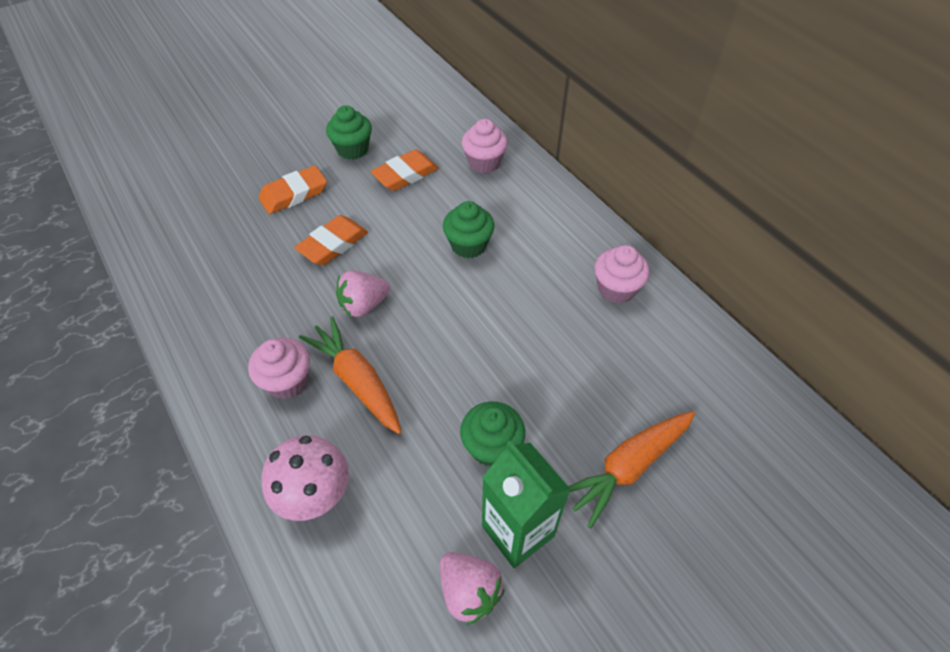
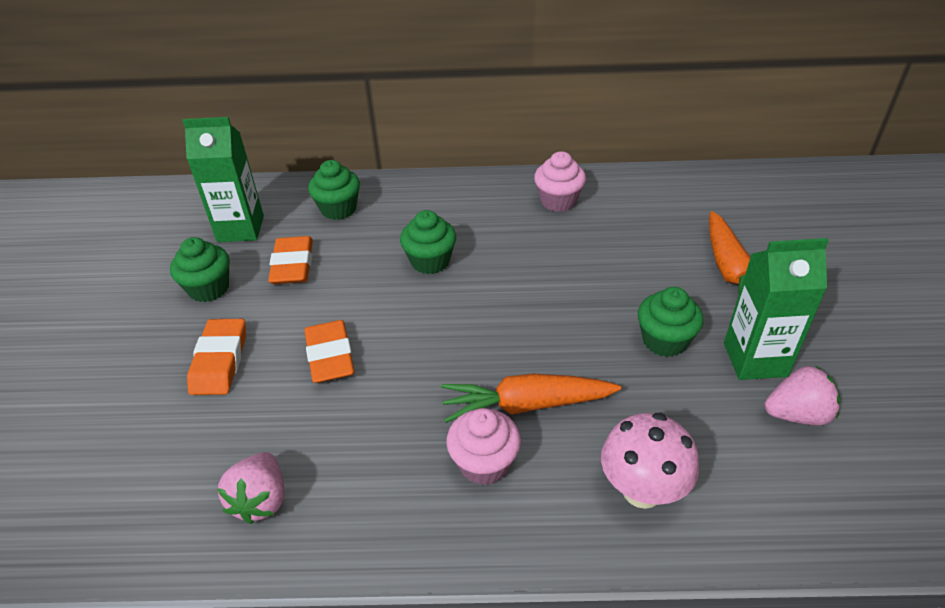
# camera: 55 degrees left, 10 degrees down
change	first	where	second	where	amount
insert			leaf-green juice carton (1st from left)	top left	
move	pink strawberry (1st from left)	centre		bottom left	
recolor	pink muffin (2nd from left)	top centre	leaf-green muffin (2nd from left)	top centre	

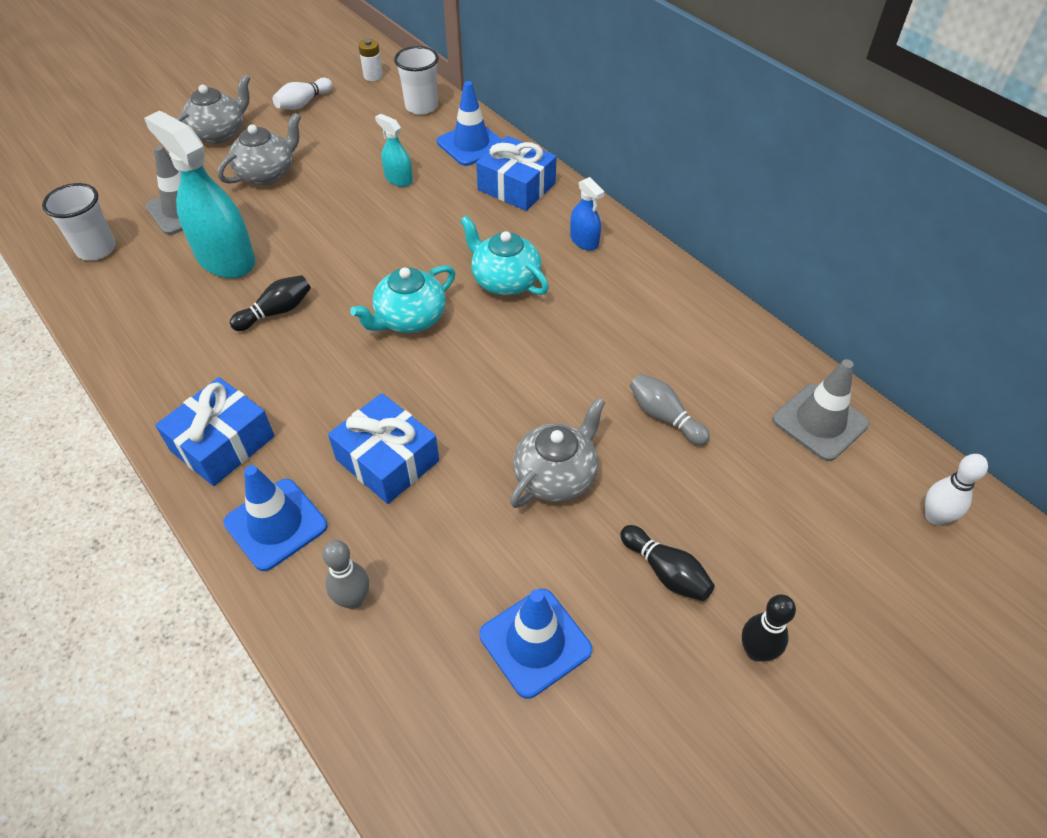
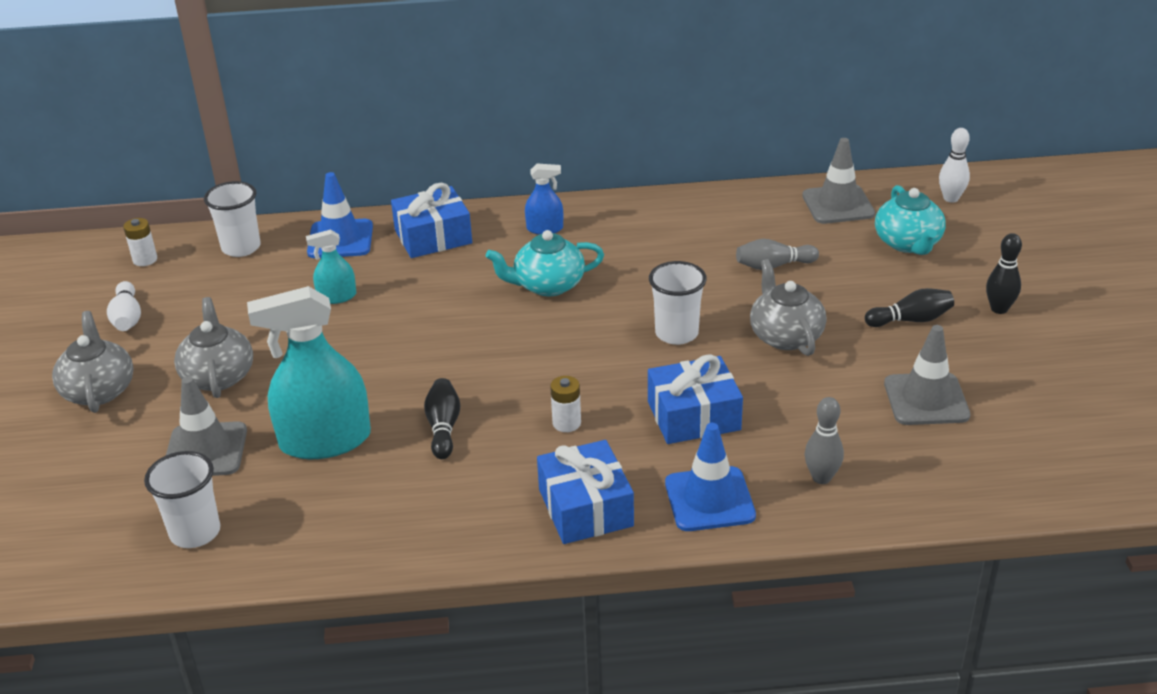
# camera: 55 degrees left, 15 degrees down
change	first	where	second	where	amount
insert			snow-white AA battery (2nd from left)	centre	
insert			snow-white cup (3rd from left)	centre	
move	aqua china teapot (1st from left in the first image)	centre	aqua china teapot (2nd from left)	top right	
recolor	blue traffic cone (3rd from left)	bottom centre	ash-grey traffic cone (3rd from left)	middle right	

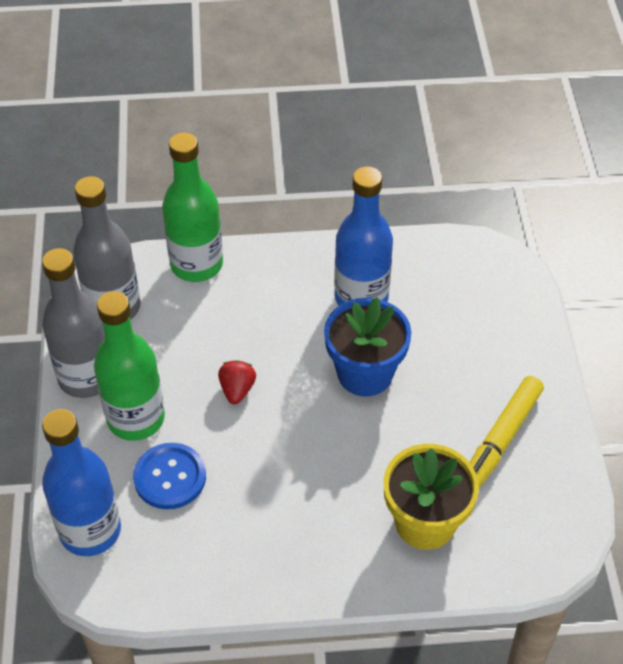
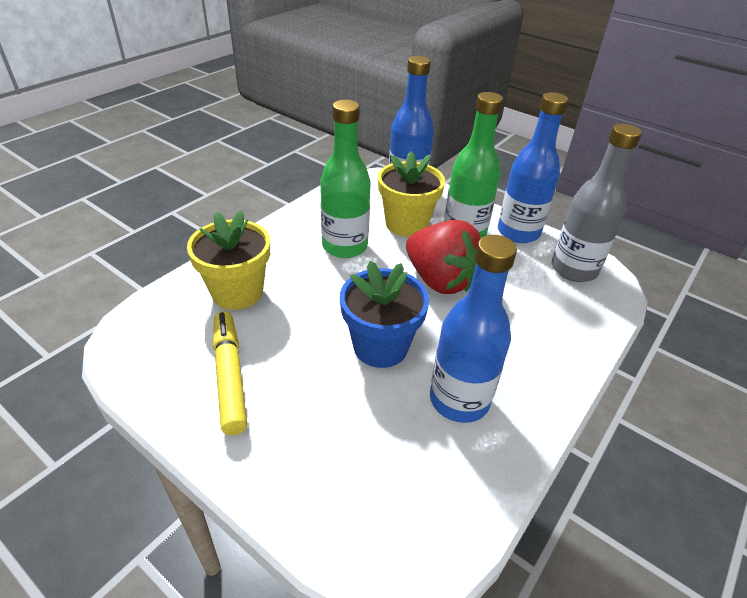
# camera: 130 degrees right, 10 degrees down
change	first	where	second	where	amount
move	leaf-green flask (2nd from left in the first image)	top left	leaf-green flask (1st from left)	top centre	
replace	blue button	bottom left	golden potted plant (2nd from left)	top centre	
recolor	ash-grey flask (1st from left)	middle left	blue flask (3rd from left)	top right	
resize	scarlet strawberry	centre		centre	x2.23

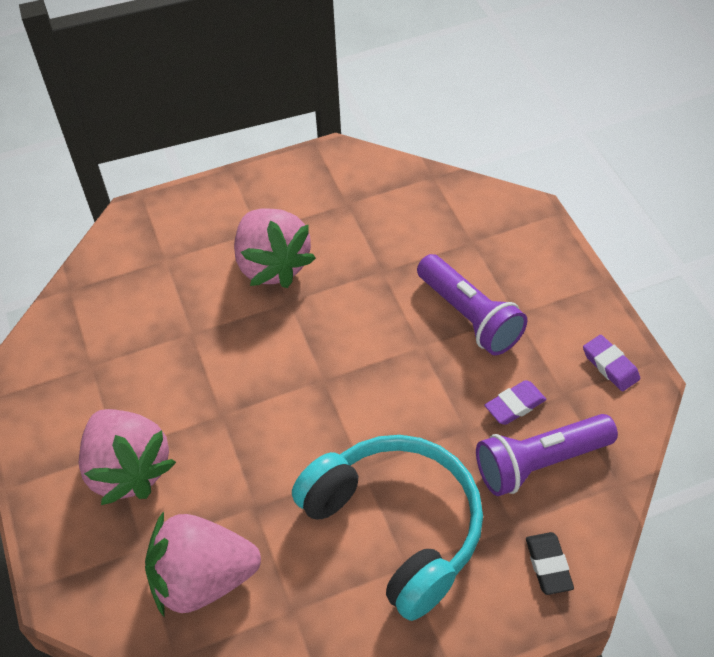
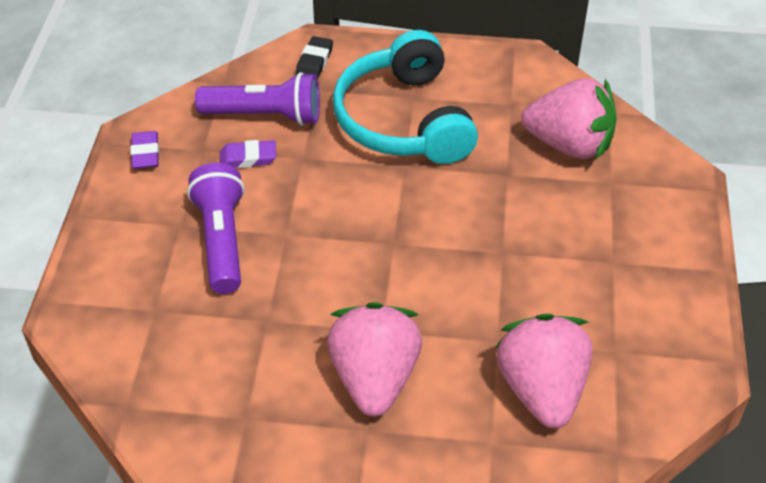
# camera: 155 degrees left, 5 degrees down
change	first	where	second	where	amount
move	pink strawberry (1st from left in the first image)	bottom left	pink strawberry (2nd from left)	bottom right	

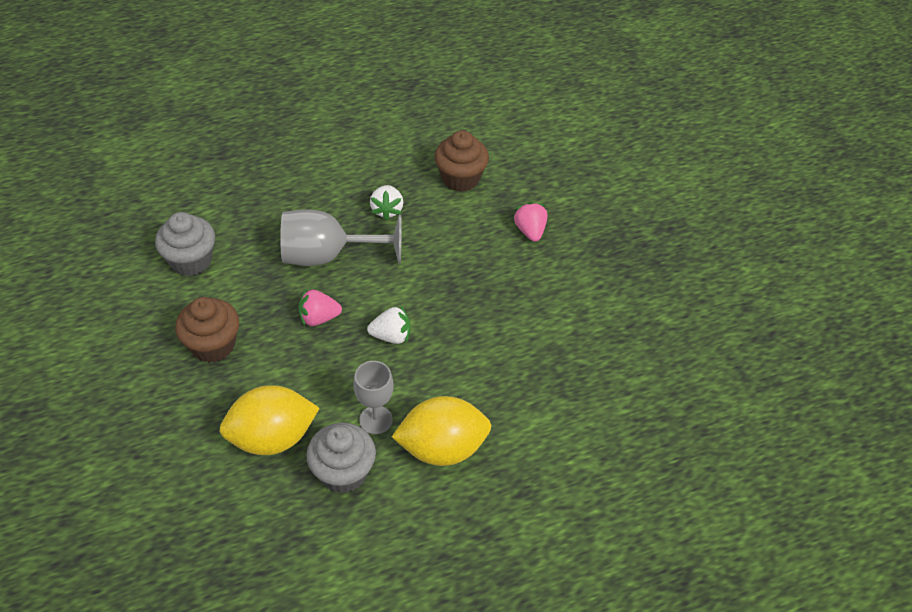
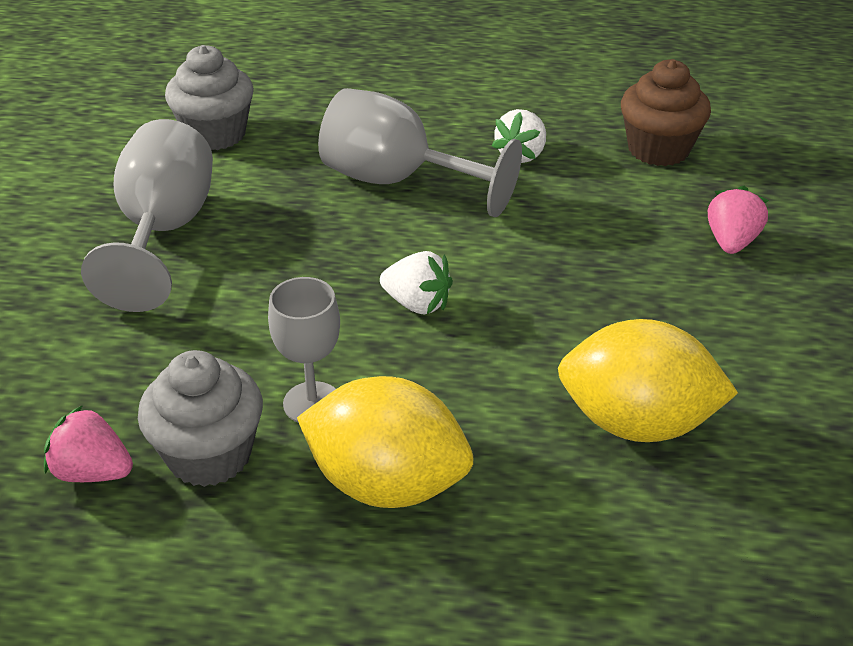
# camera: 30 degrees right, 10 degrees down
change	first	where	second	where	amount
move	golden citrus fruit (1st from left in the first image)	bottom left	golden citrus fruit (2nd from left)	middle right	
move	pink strawberry (1st from left)	centre		bottom left	
replace	russet muffin (1st from left)	middle left	ash-grey chalice (1st from left)	top left	

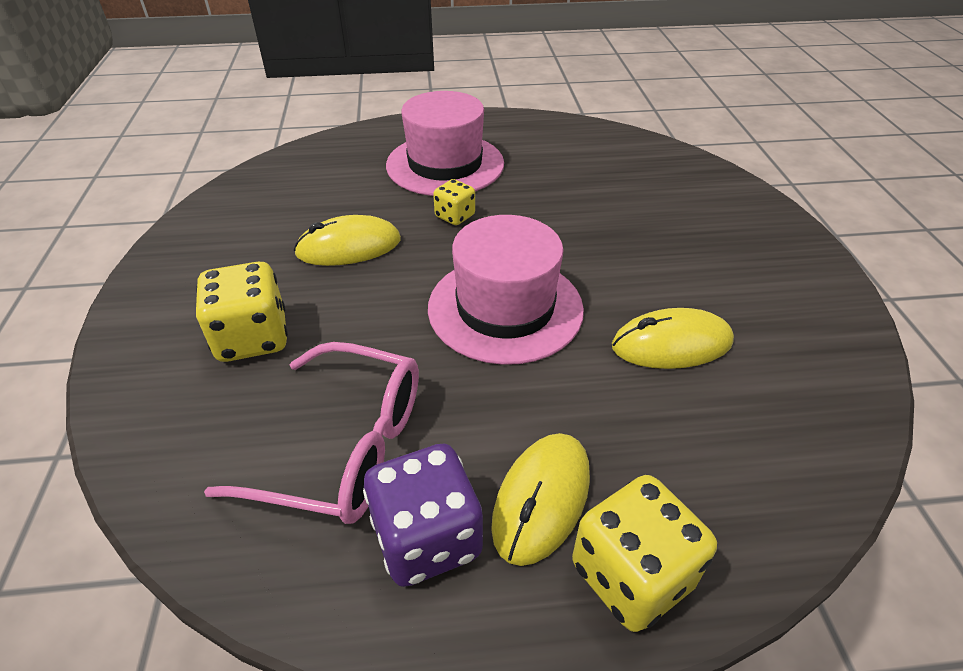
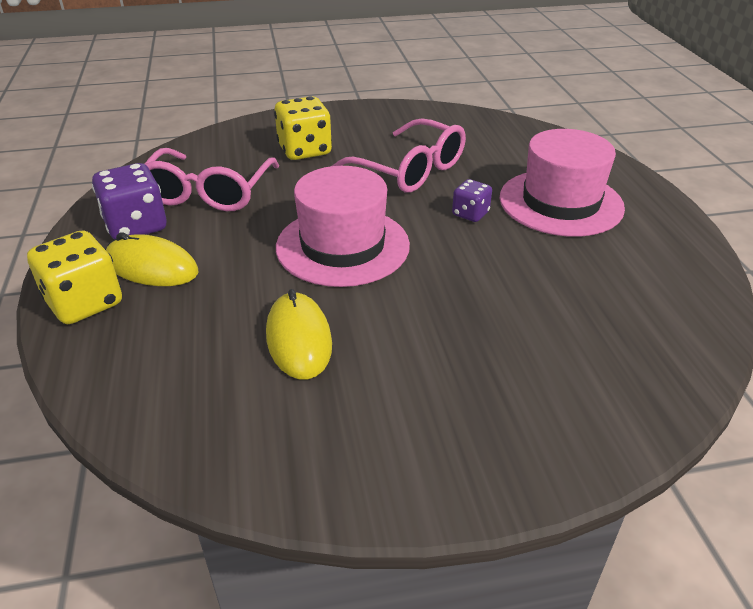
# camera: 85 degrees right, 5 degrees down
change	first	where	second	where	amount
replace	golden computer mouse (1st from left)	centre	pink glasses (2nd from left)	top centre	
recolor	golden dice (2nd from left)	top centre	violet dice (2nd from left)	top centre	

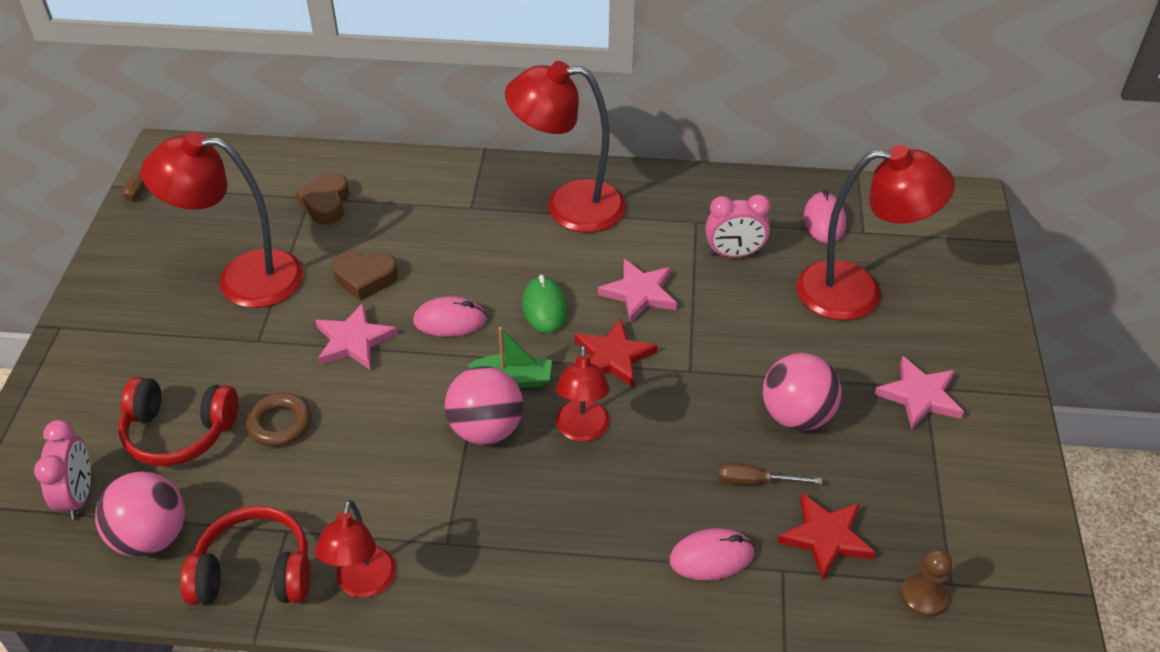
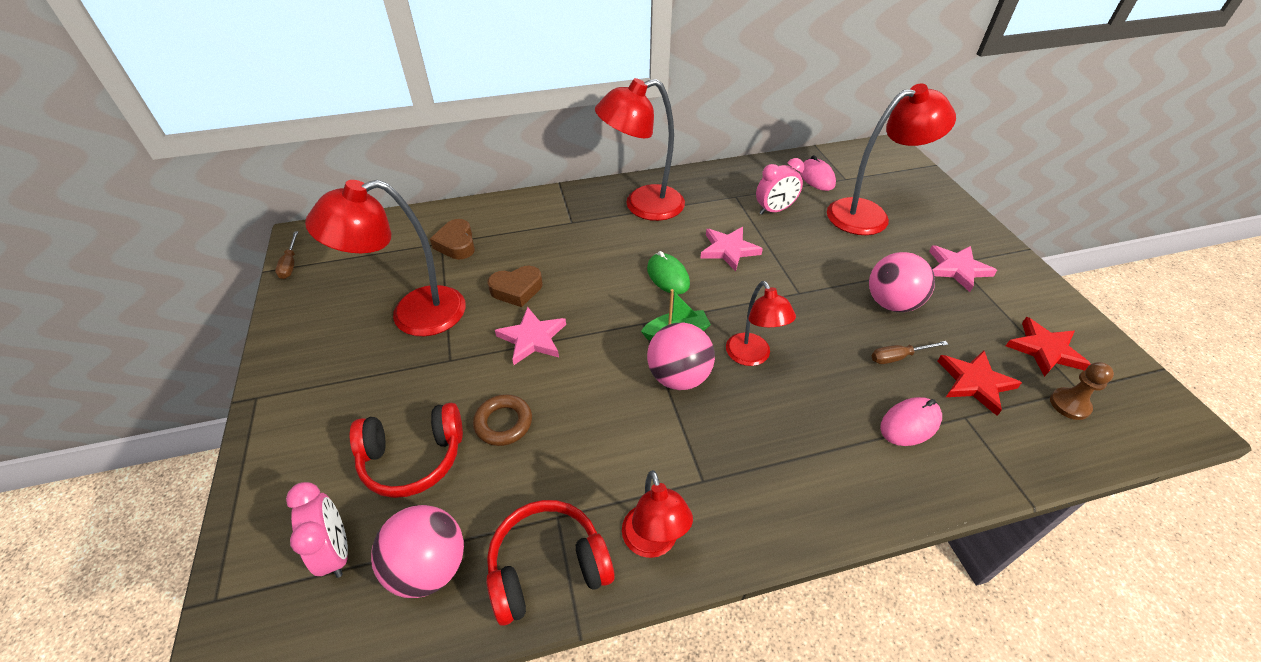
# camera: 20 degrees left, 0 degrees up
change	first	where	second	where	amount
delete	pink computer mouse (1st from left)	centre			
move	scarlet star (1st from left in the first image)	centre	scarlet star (2nd from left)	middle right	

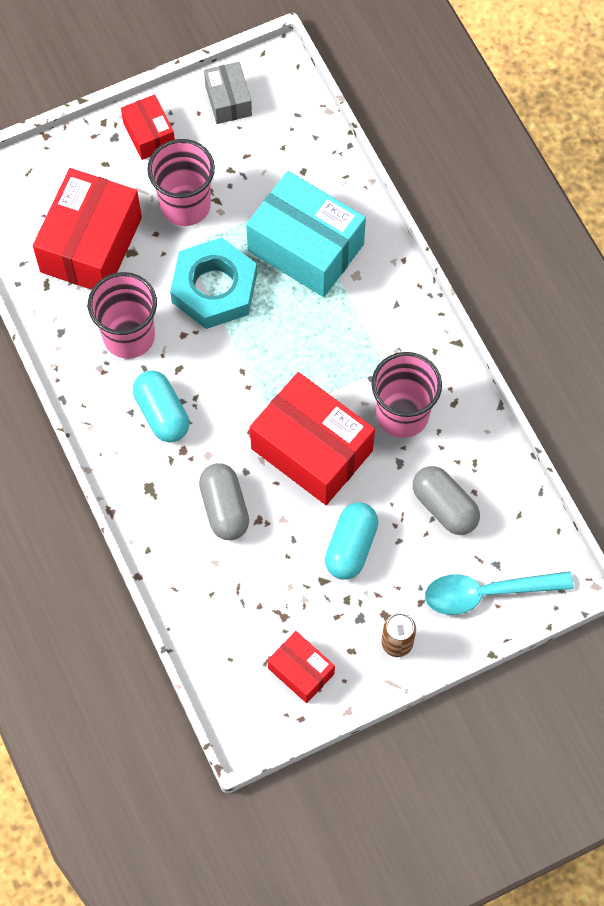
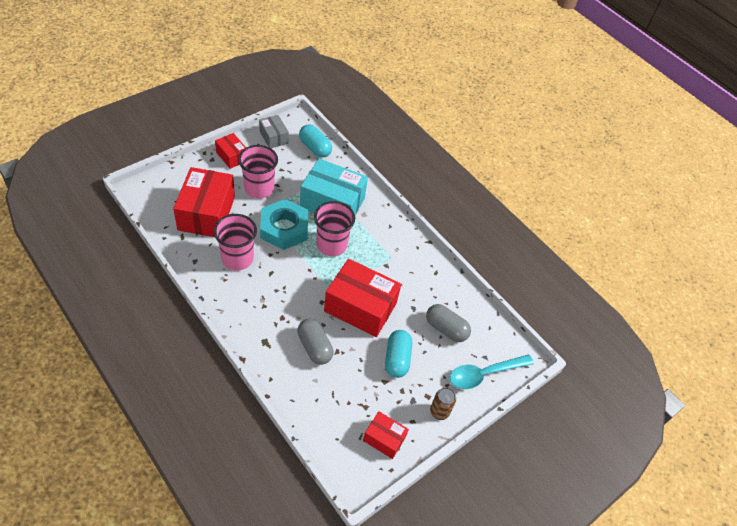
# camera: 20 degrees left, 15 degrees down
change	first	where	second	where	amount
move	aqua pill (1st from left)	middle left		top centre	
move	pink cup (3rd from left)	middle right		centre	

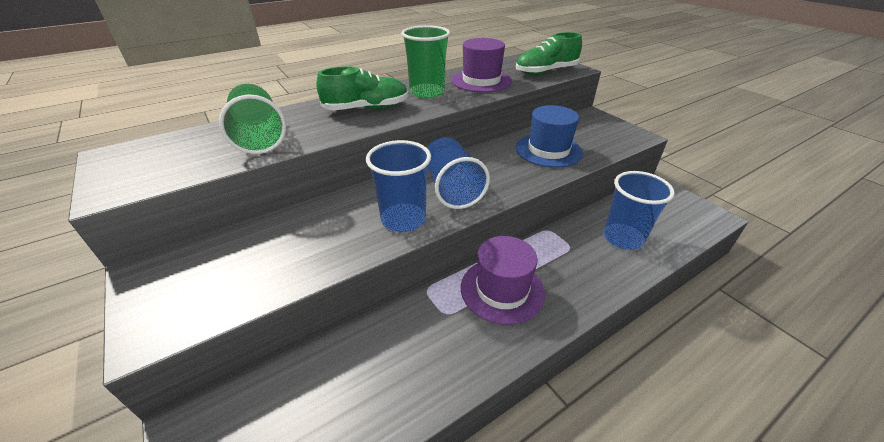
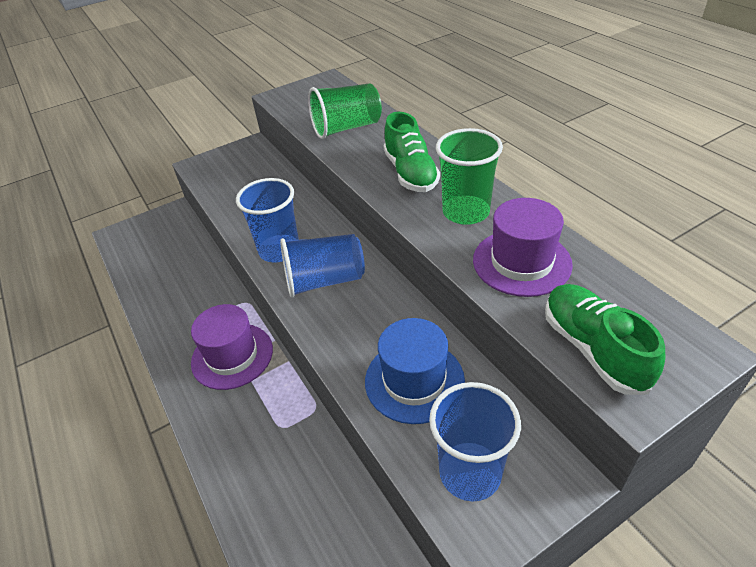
# camera: 95 degrees right, 5 degrees up
change	first	where	second	where	amount
move	blue cup (3rd from left)	middle right		bottom centre	

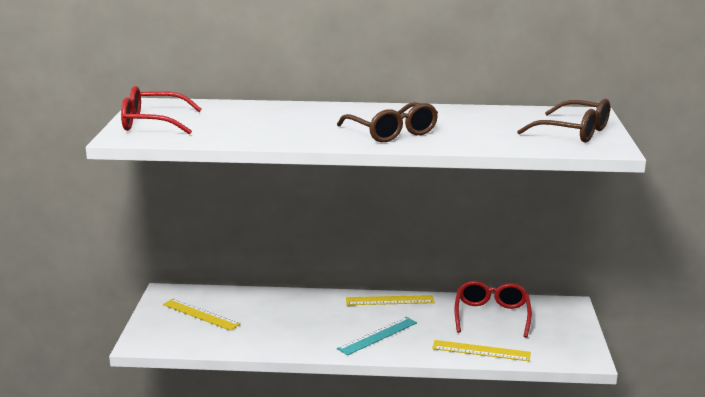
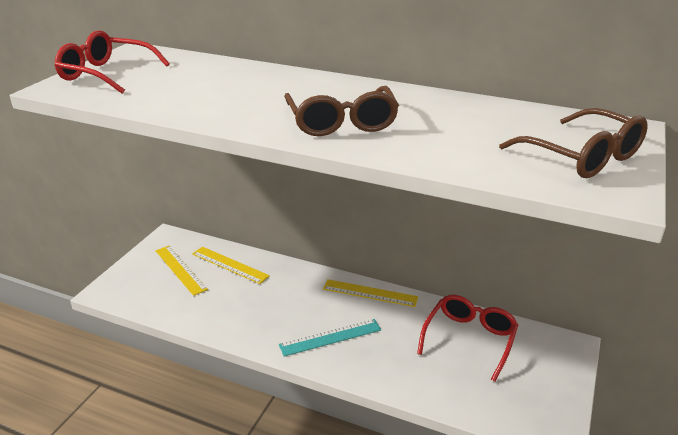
# camera: 20 degrees right, 10 degrees up
change	first	where	second	where	amount
move	golden ruler (3rd from left in the first image)	bottom right	golden ruler (2nd from left)	centre	

